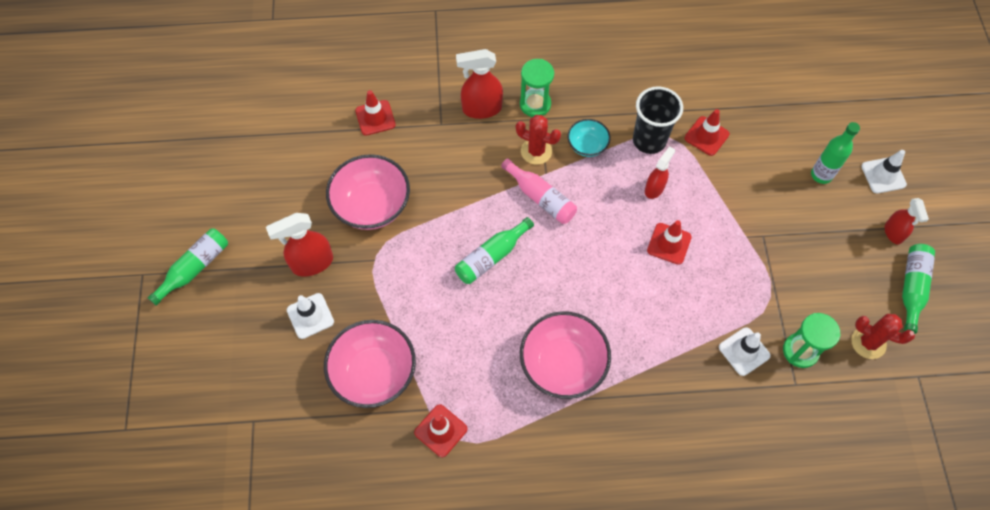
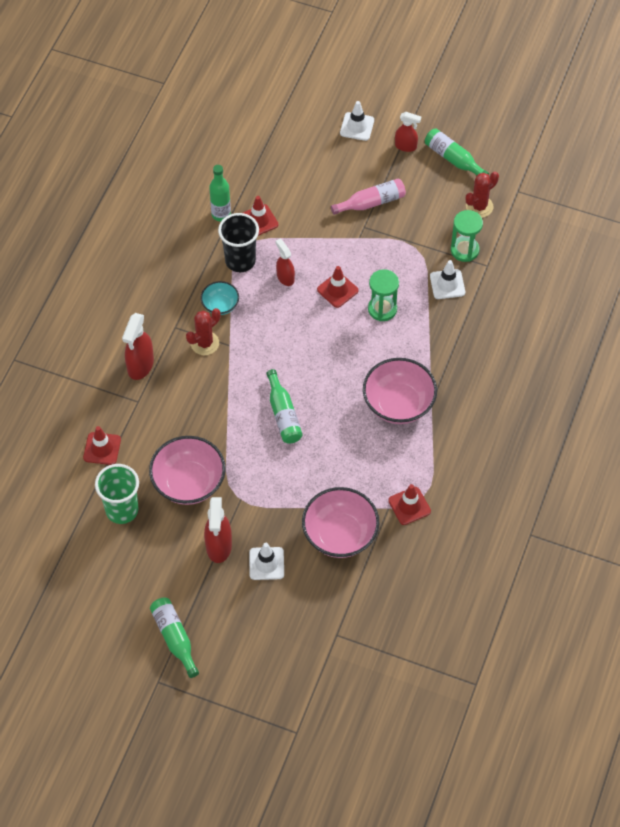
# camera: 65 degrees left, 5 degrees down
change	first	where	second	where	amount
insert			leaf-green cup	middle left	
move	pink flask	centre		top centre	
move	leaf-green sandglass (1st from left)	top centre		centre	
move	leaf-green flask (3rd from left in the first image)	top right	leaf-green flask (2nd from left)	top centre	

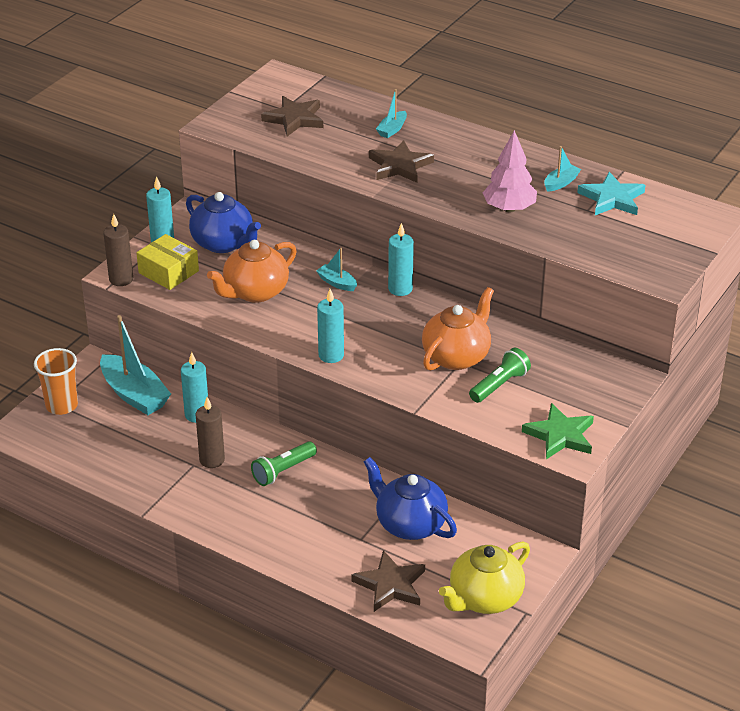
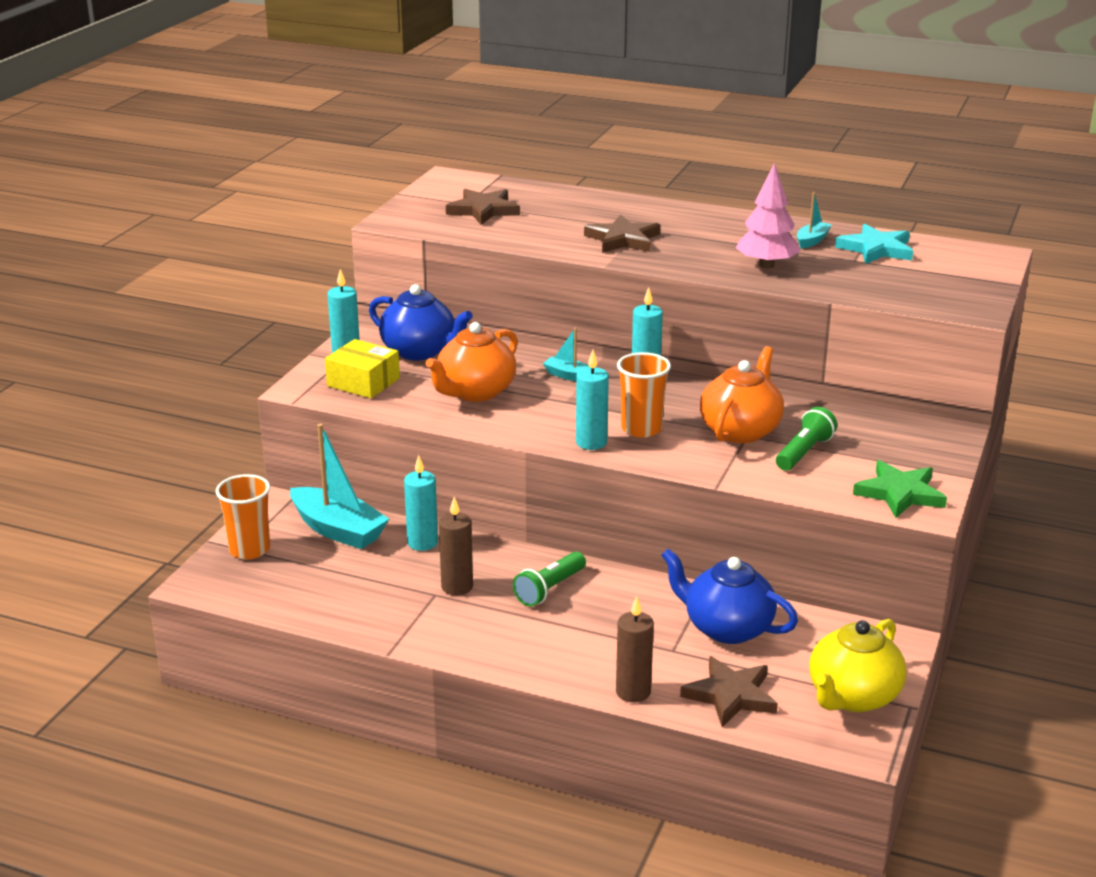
# camera: 10 degrees left, 10 degrees down
change	first	where	second	where	amount
delete	aqua toy boat (3rd from left)	top centre			
insert			orange cup (2nd from left)	centre	
move	russet wax candle (1st from left in the first image)	middle left	russet wax candle (2nd from left)	bottom centre	

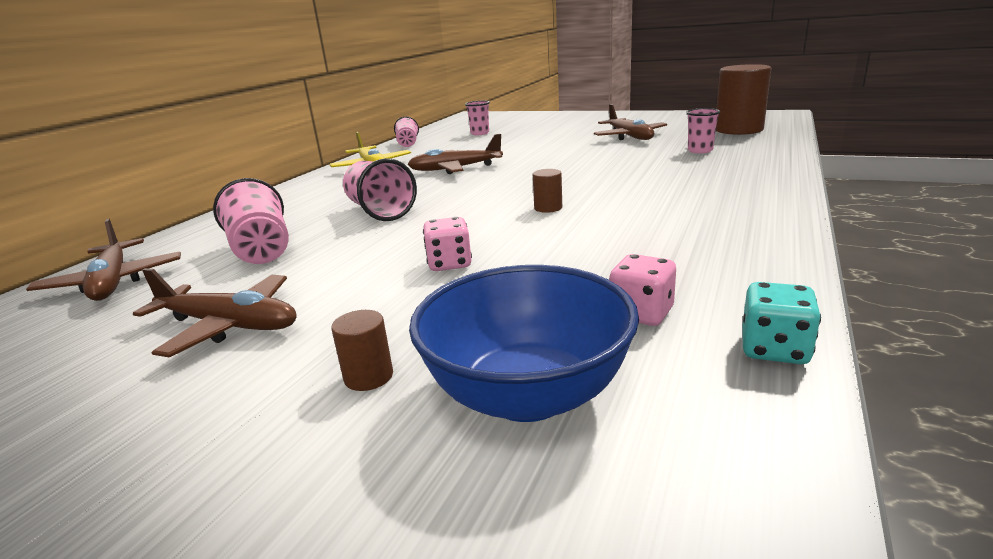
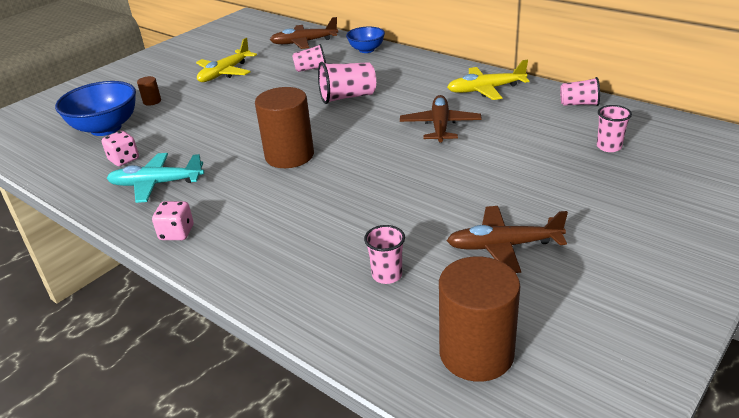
# camera: 105 degrees right, 10 degrees up
change	first	where	second	where	amount
delete	aqua dice	middle right			
insert			aqua plane	middle left	
insert			blue bowl (2nd from left)	top centre	
move	pink dice (1st from left in the first image)	centre	pink dice (2nd from left)	middle left	
recolor	russet plane (2nd from left)	middle left	golden plane (1st from left)	top left	
resize	pink cup (1st from left)	middle left		top centre	x0.65
resize	russet solid cylinder (2nd from left)	centre		top centre	x2.31

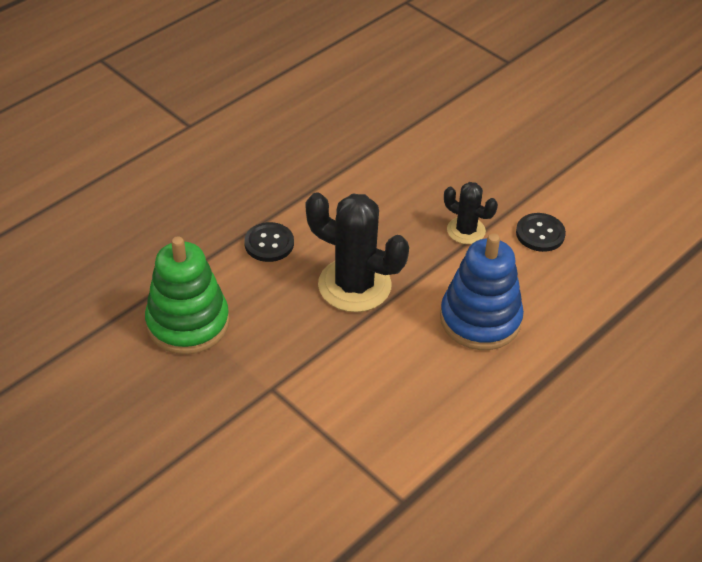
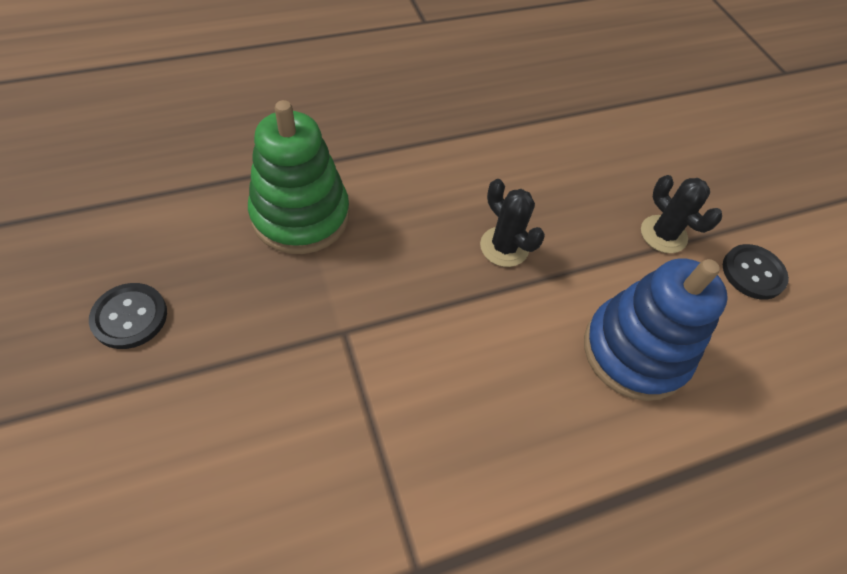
# camera: 20 degrees right, 10 degrees up
change	first	where	second	where	amount
move	jet-black button (1st from left)	centre		middle left	
resize	jet-black cactus (1st from left)	centre		centre	x0.55

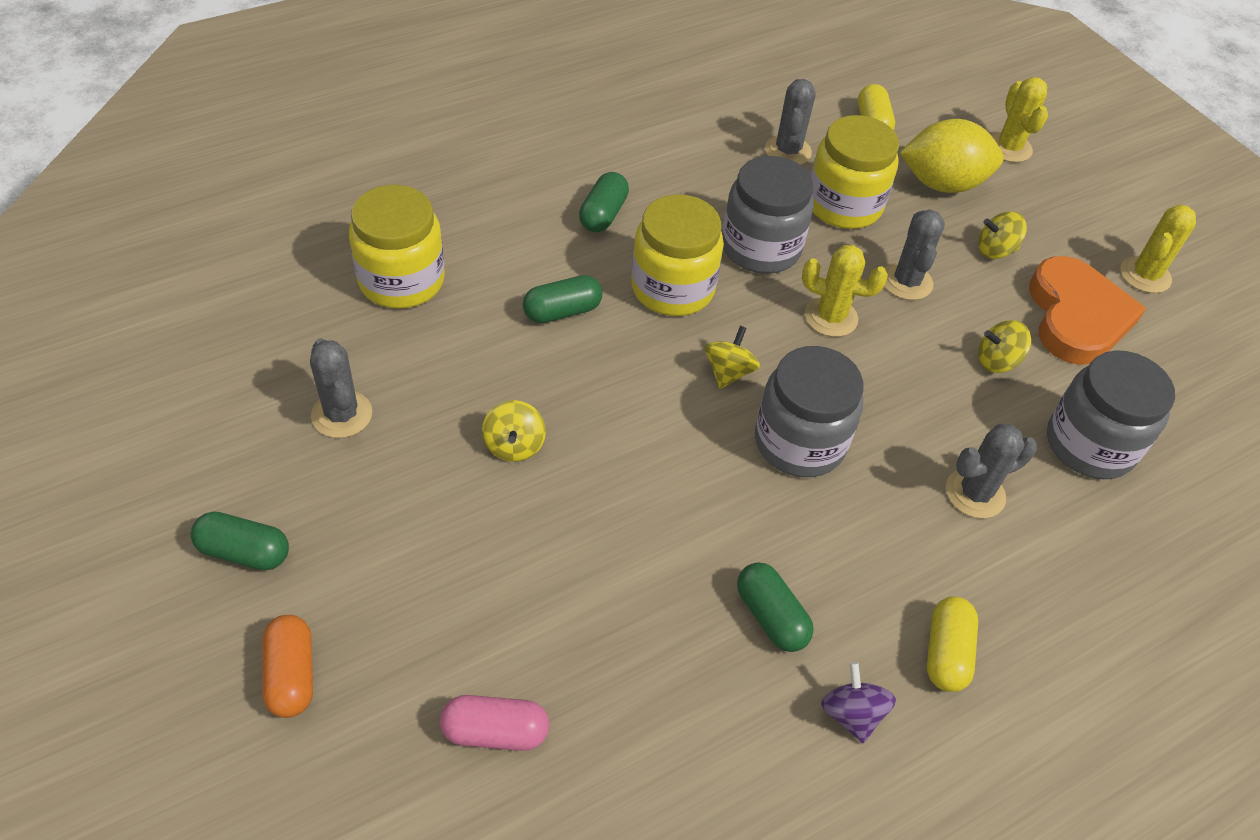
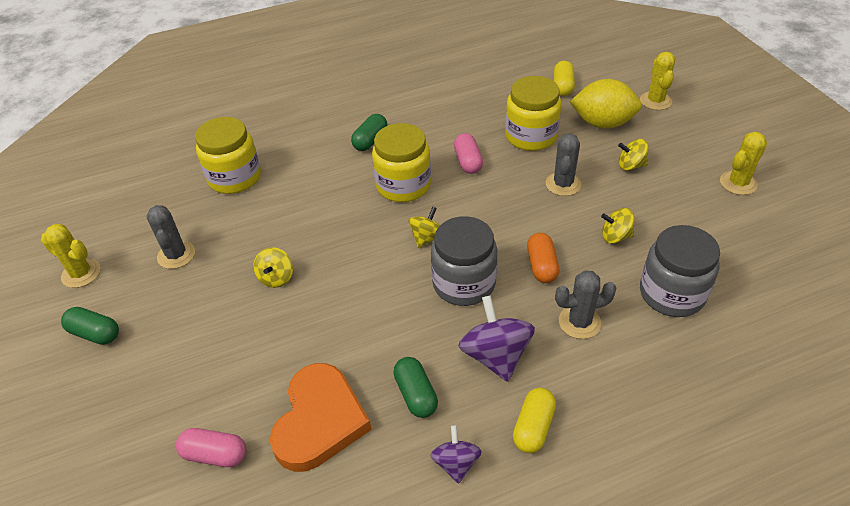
# camera: 15 degrees right, 5 degrees down
change	first	where	second	where	amount
delete	leaf-green pill (2nd from left)	centre			
delete	ash-grey cactus (2nd from left)	top centre			
insert			violet whirligig (2nd from left)	bottom centre	
move	orange pill	bottom left		centre	
move	golden cactus (1st from left)	middle right		middle left	
move	orange heart	middle right		bottom centre	
replace	ash-grey preserve jar (1st from left)	top centre	pink pill (2nd from left)	top centre	

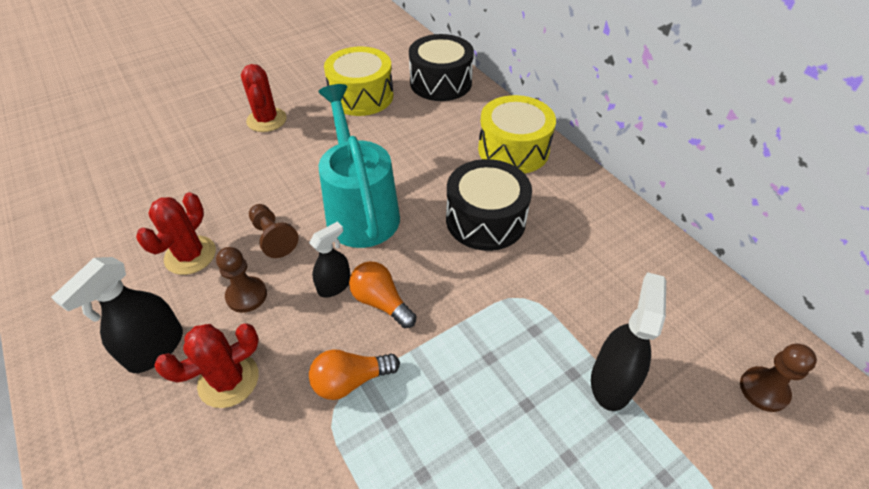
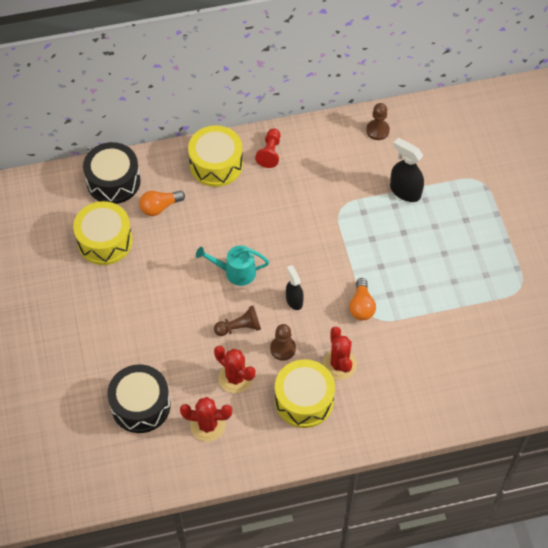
# camera: 70 degrees left, 10 degrees up
change	first	where	second	where	amount
insert			scarlet game pawn	top centre	
move	scarlet cactus (3rd from left in the first image)	top left	scarlet cactus (1st from left)	bottom centre	
move	orange light bulb (2nd from left in the first image)	centre	orange light bulb (1st from left)	middle left	
move	jet-black toy drum (2nd from left)	centre		bottom left	
move	russet game pawn (3rd from left)	bottom right		top right	
replace	jet-black spray cleaner (1st from left)	middle left	golden toy drum (3rd from left)	bottom centre	
resize	aqua watering pot	centre		centre	x0.59

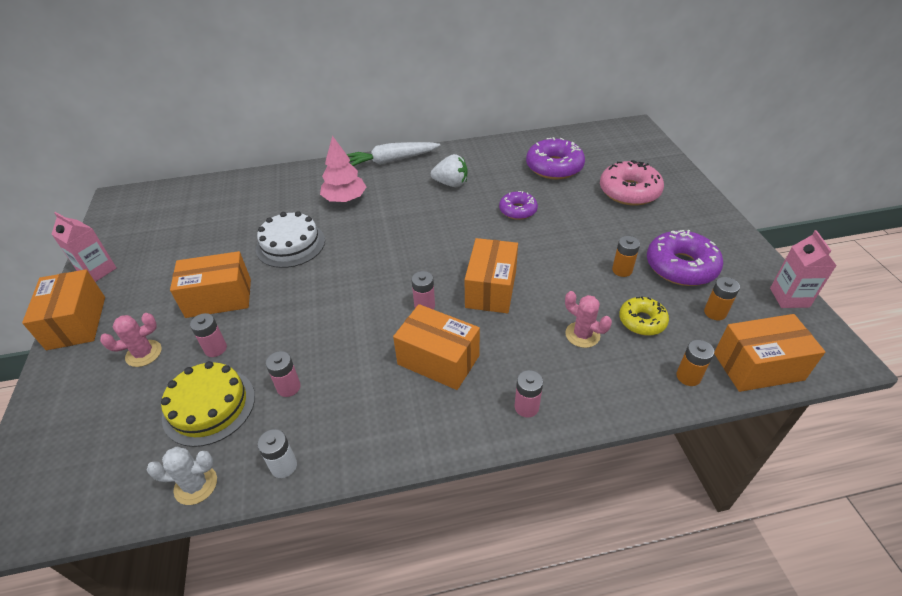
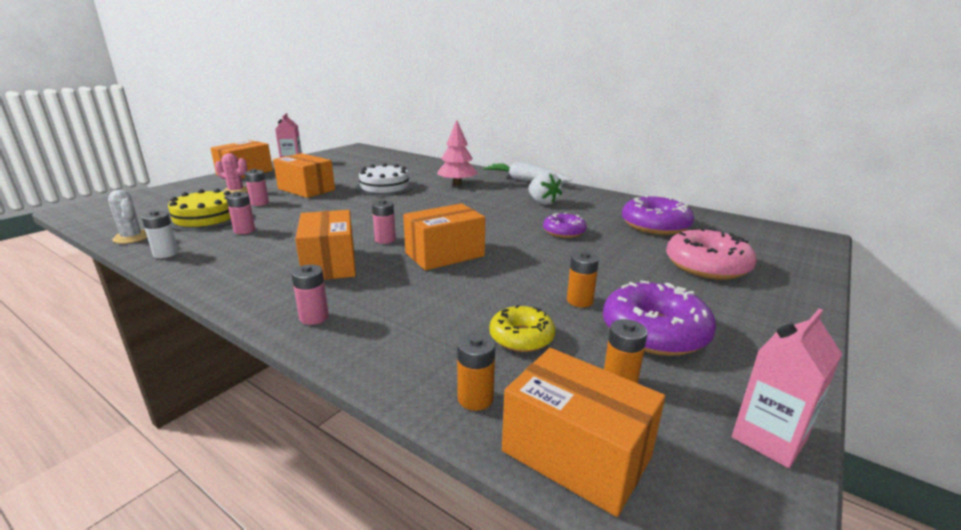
# camera: 45 degrees right, 20 degrees down
change	first	where	second	where	amount
delete	pink cactus (2nd from left)	centre			

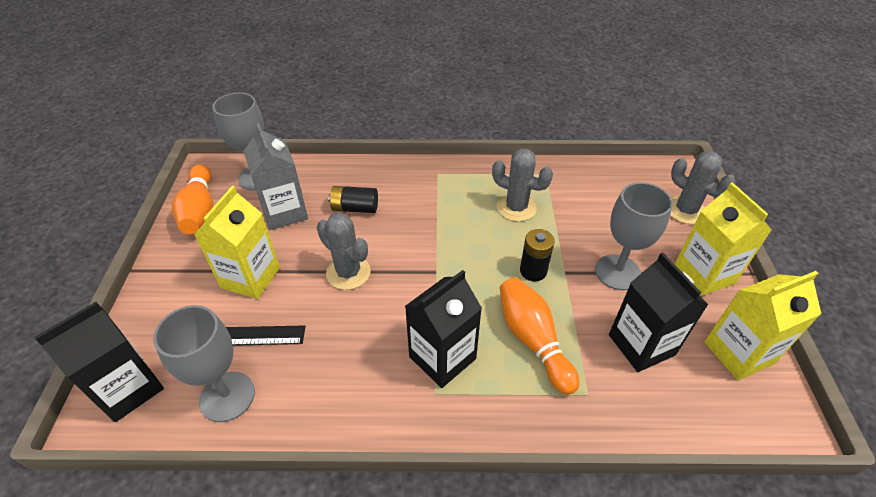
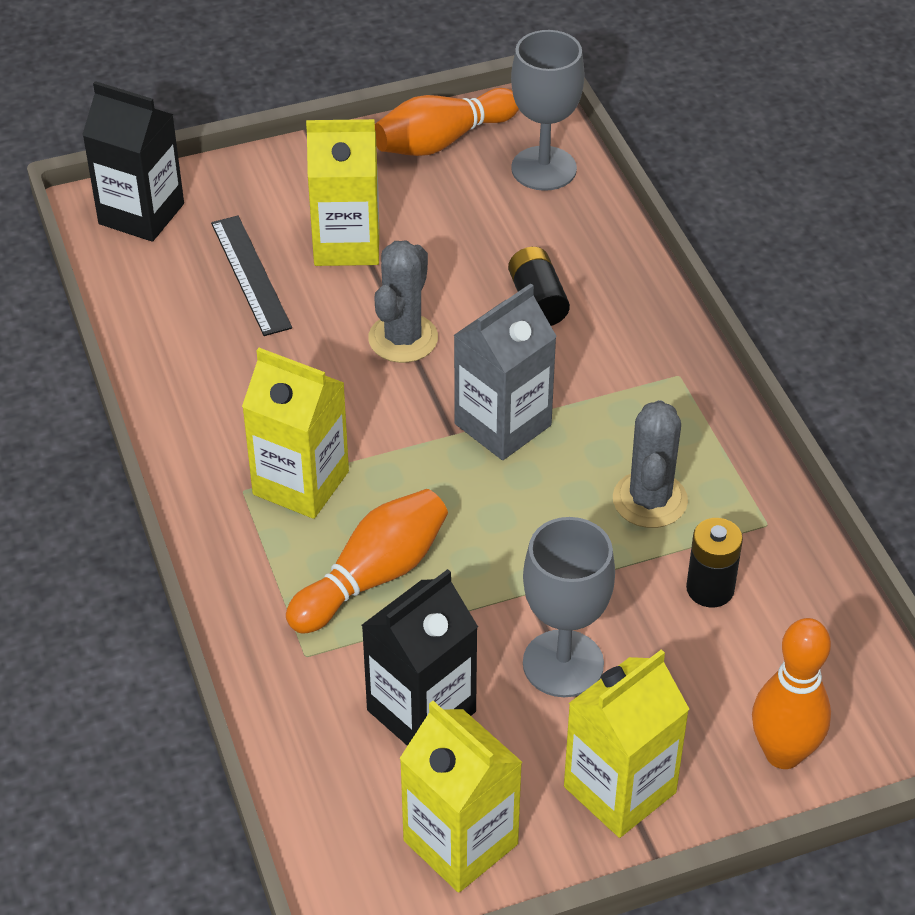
# camera: 70 degrees right, 0 degrees up
change	first	where	second	where	amount
delete	ash-grey chalice (1st from left)	bottom left			
move	ash-grey juice carton	middle left		centre	
move	jet-black AA battery (2nd from left)	centre		middle right	
replace	ash-grey cactus (3rd from left)	middle right	orange skittle (3rd from left)	bottom right	
recolor	jet-black juice carton (2nd from left)	centre	golden juice carton (1st from left)	middle left	

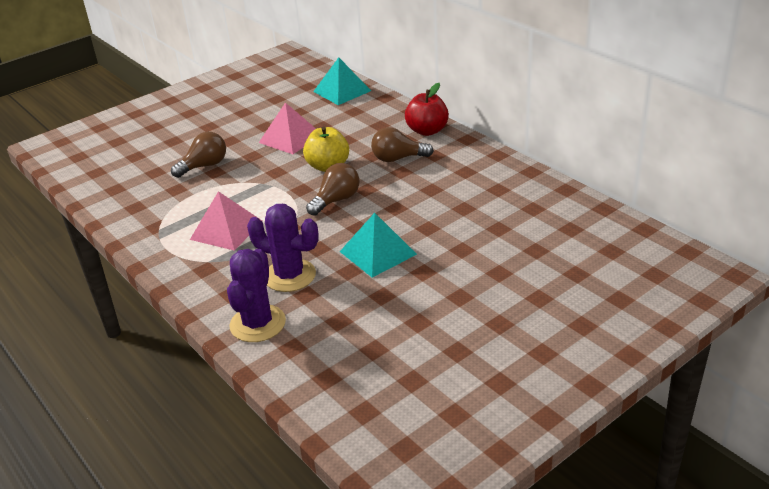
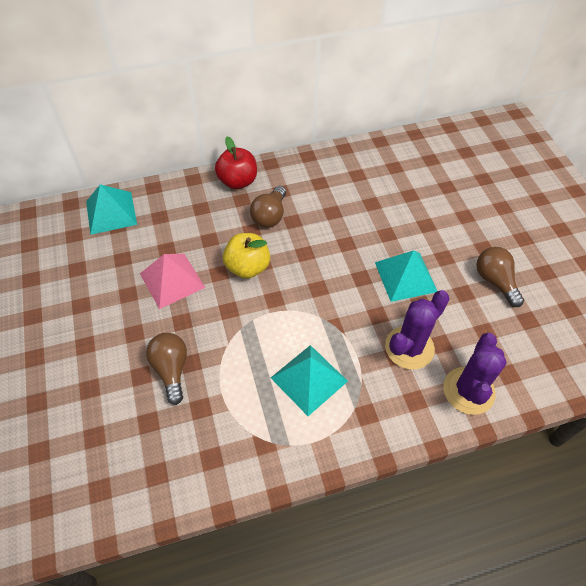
# camera: 70 degrees left, 20 degrees up
change	first	where	second	where	amount
move	russet light bulb (2nd from left in the first image)	centre	russet light bulb (3rd from left)	middle right	
recolor	pink pyramid (1st from left)	middle left	aqua pyramid (2nd from left)	centre	
rotate	violet cactus (1st from left in the first image)	middle left	violet cactus (2nd from left)	middle right	75 degrees clockwise

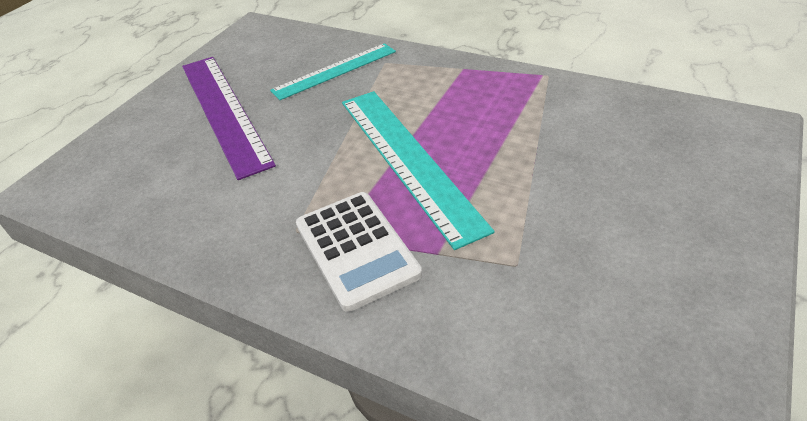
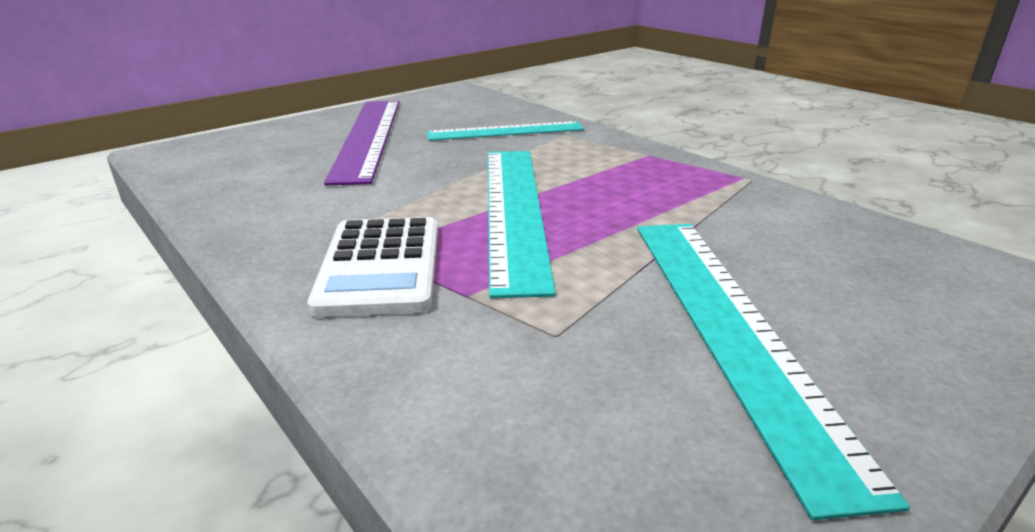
# camera: 20 degrees right, 15 degrees down
change	first	where	second	where	amount
insert			aqua ruler (3rd from left)	bottom right	

